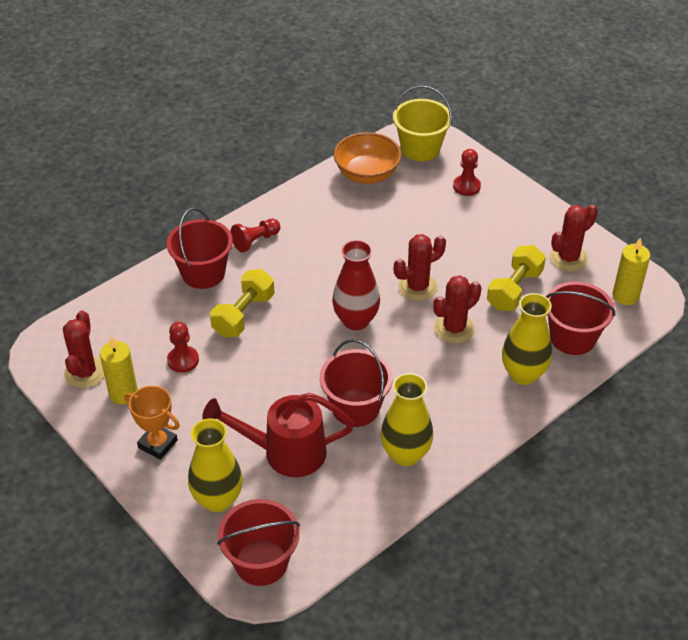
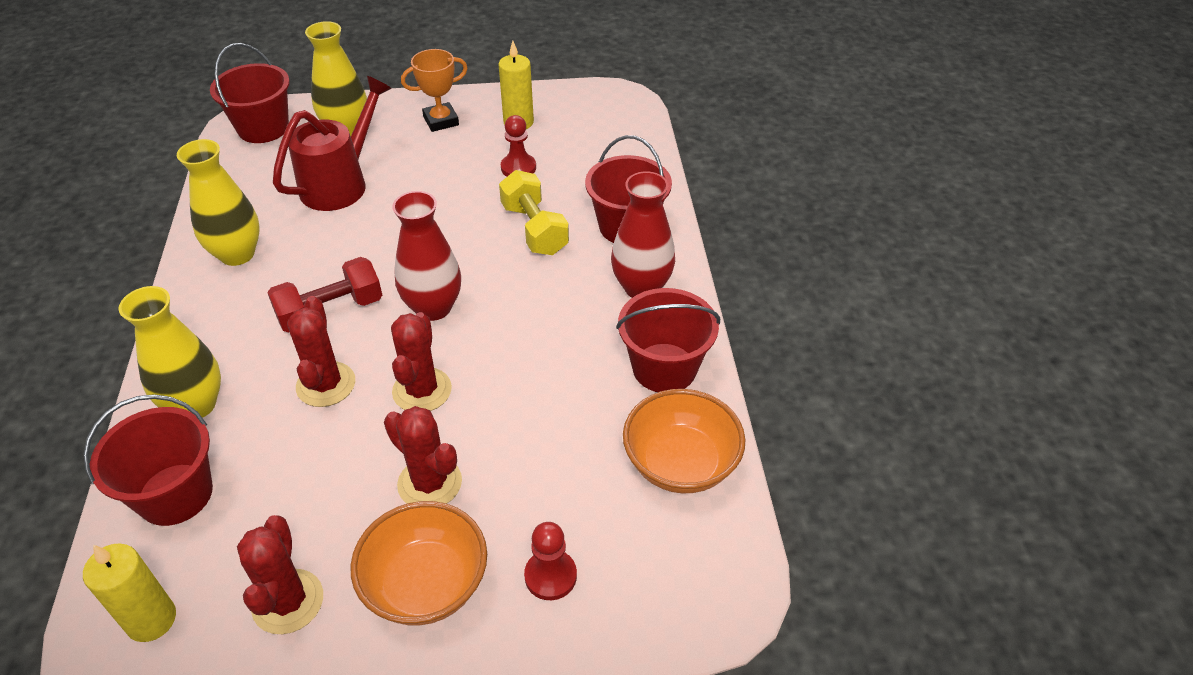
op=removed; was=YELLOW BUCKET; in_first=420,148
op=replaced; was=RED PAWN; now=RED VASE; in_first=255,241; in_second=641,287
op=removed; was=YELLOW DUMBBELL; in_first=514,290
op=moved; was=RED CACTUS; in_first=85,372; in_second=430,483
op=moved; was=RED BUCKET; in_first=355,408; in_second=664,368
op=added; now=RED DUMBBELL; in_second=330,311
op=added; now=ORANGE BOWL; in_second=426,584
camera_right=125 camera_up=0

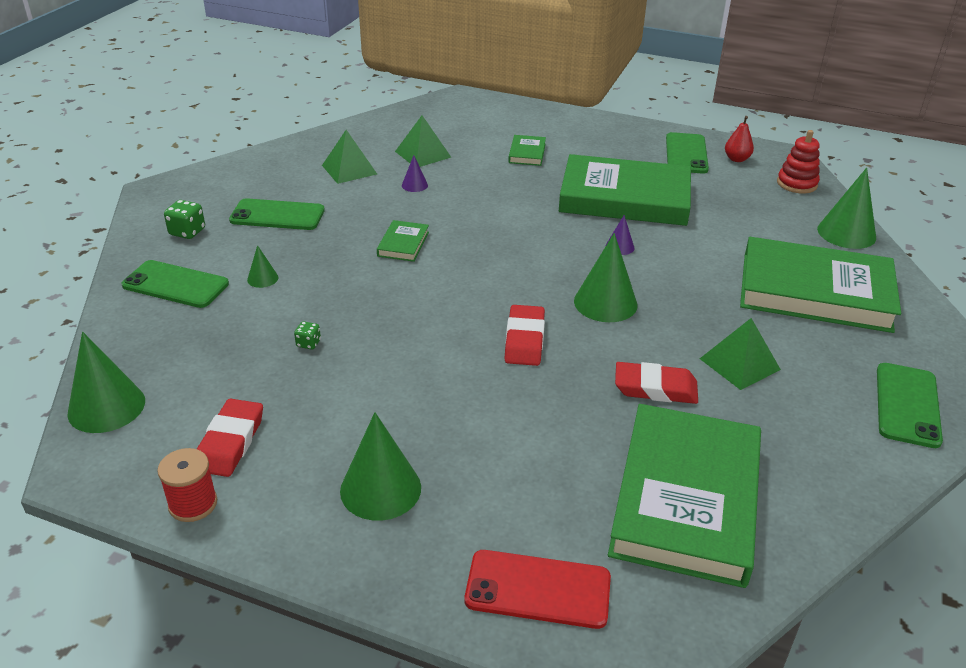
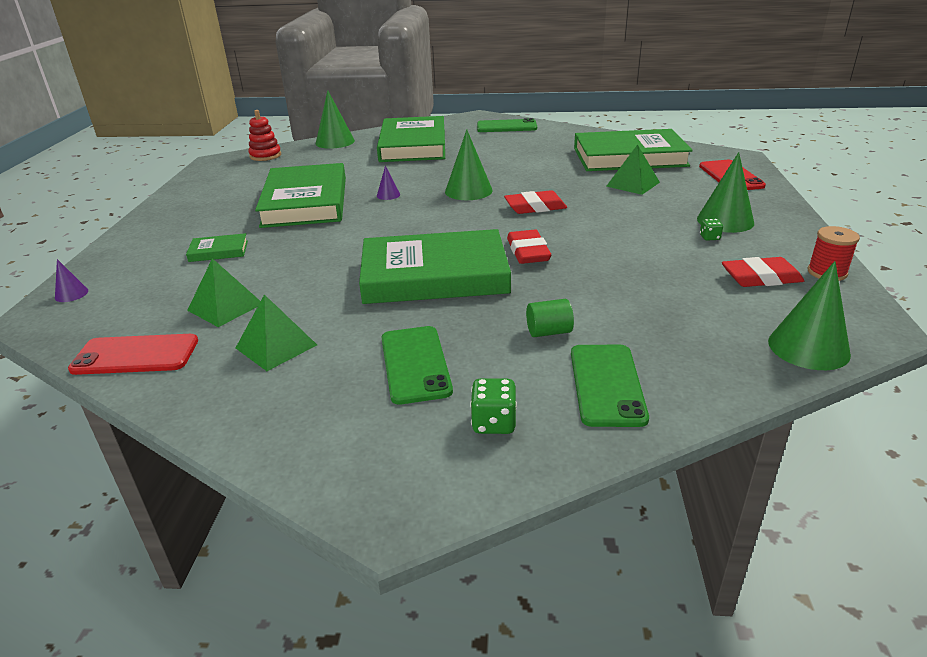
op=removed; was=RED PEAR; in_first=736,159
op=removed; was=GREEN PHONE; in_first=686,154
op=moved; was=PURPLE CONE; in_first=414,185; in_second=71,294
op=resized; was=GREEN BOOK; in_first=403,244; in_second=434,275; ratio=2.42
op=replaced; was=GREEN CONE; now=GREEN CYLINDER; in_first=262,278; in_second=549,332
op=moved; was=GREEN PYRAMID; in_first=739,364; in_second=633,184
op=moved; was=GREEN DICE; in_first=308,343; in_second=709,237
op=moved; was=RED ERASER; in_first=655,388; in_second=528,252
op=added; now=RED PHONE; in_second=135,355
camera_right=-105 camera_up=-5

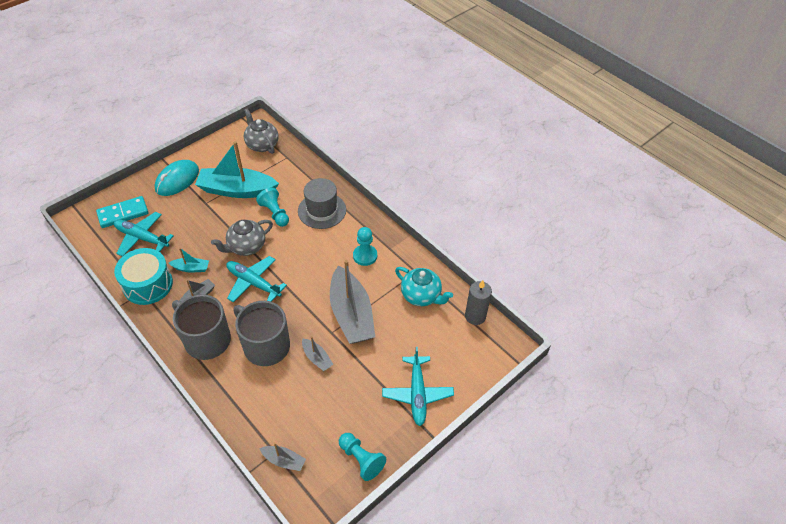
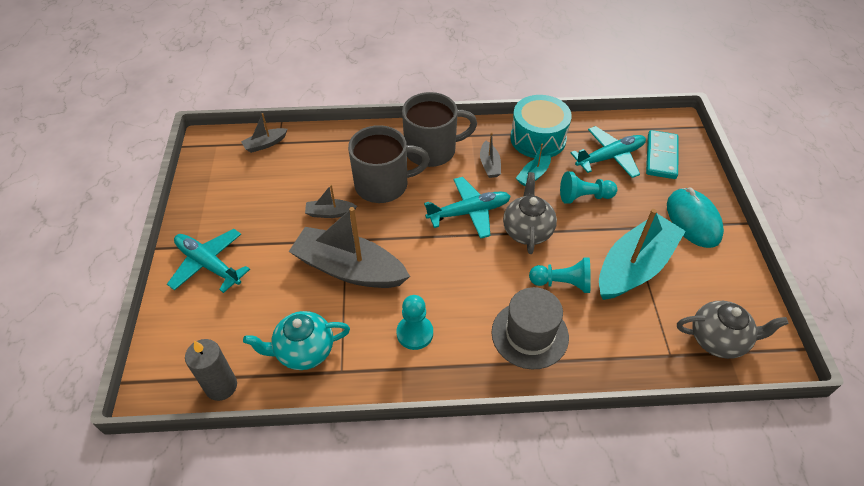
op=moved; was=TURQUOISE PAWN; in_first=361,459; in_second=584,197
camera_right=130 camera_up=0

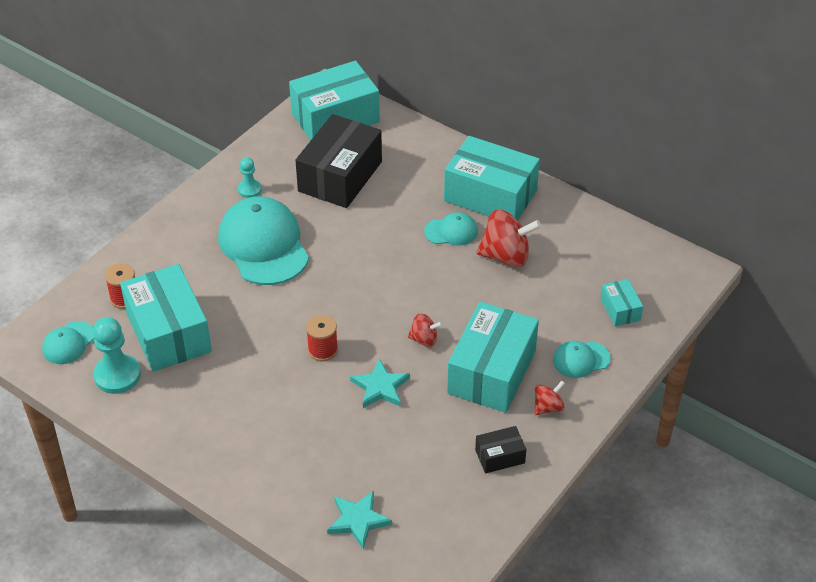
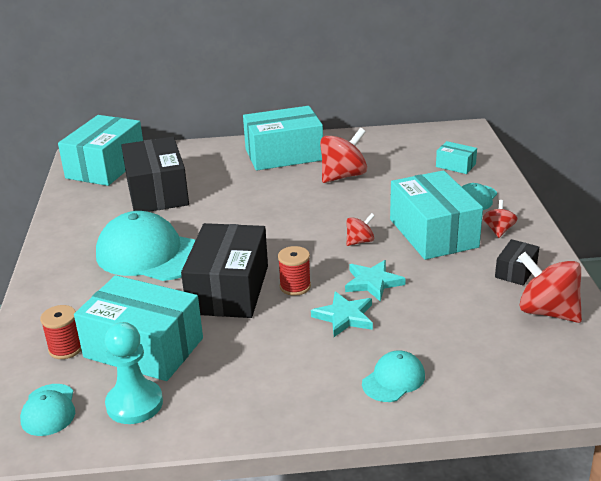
op=removed; was=TURQUOISE PAWN; in_first=249,189
op=moved; was=TURQUOISE CAP; in_first=451,231; in_second=393,379
op=moved; was=TURQUOISE STAR; in_first=358,520; in_second=344,317
op=added; now=BLACK BOX; in_second=228,289
op=added; now=RED SPINNING TOP; in_second=547,311
camera_right=-40 camera_up=-15

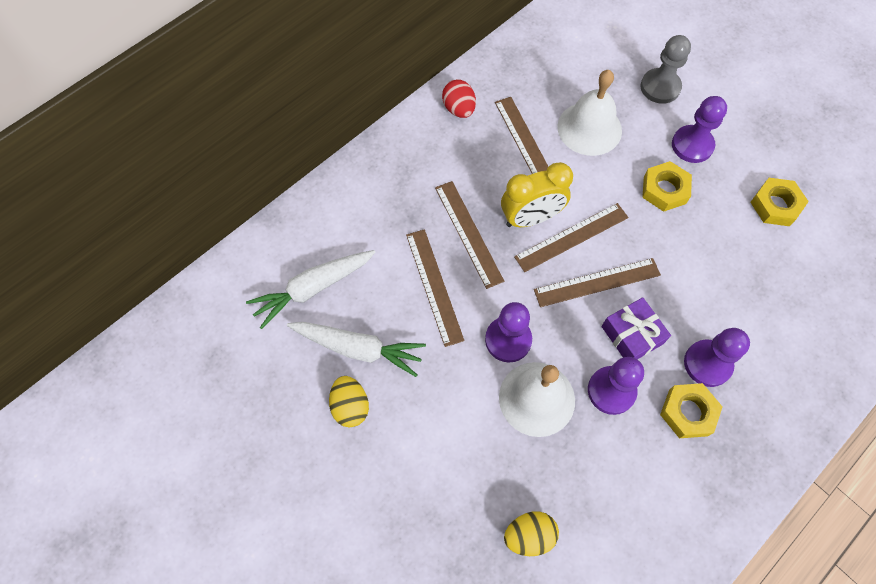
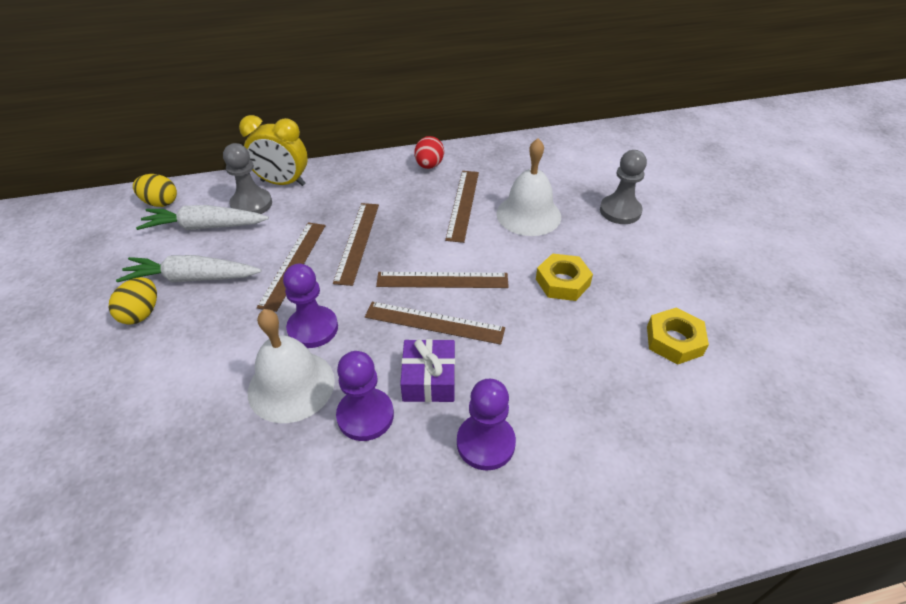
op=removed; was=PURPLE PAWN; in_first=692,145
op=moved; was=YELLOW CLOCK; in_first=530,218; in_second=283,183
op=turned; was=WHITE CARROT; in_first=358,348; in_second=192,278; clockwise=135
op=removed; was=YELLOW NUT; in_first=688,412
op=moved; was=YELLOW EGG; in_first=529,535; in_second=160,203
op=added; now=GREY PAWN; in_second=251,204
camera_right=30 camera_up=-20

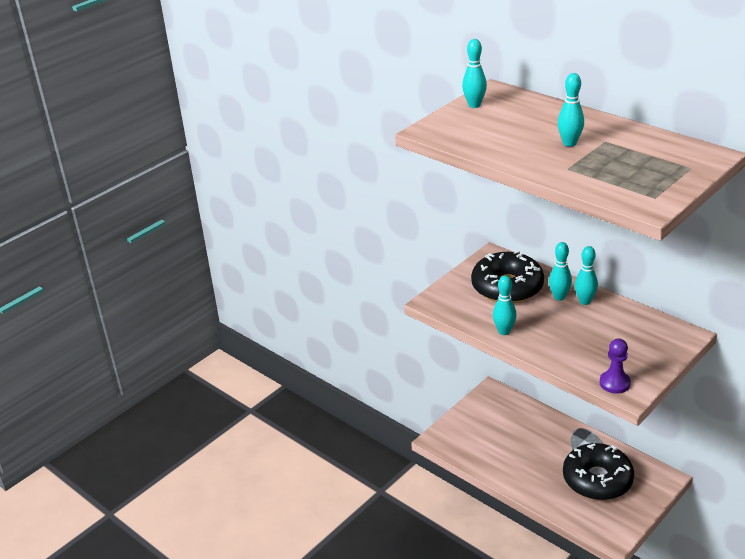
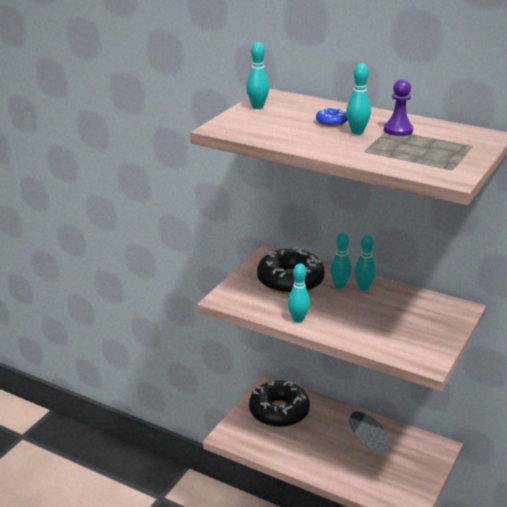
op=moved; was=PURPLE PAWN; in_first=614,383; in_second=398,130
op=moved; was=BLACK DONUT; in_first=597,479; in_second=279,411
op=added; now=BLUE DONUT; in_second=331,122
camera_right=-15 camera_up=-5

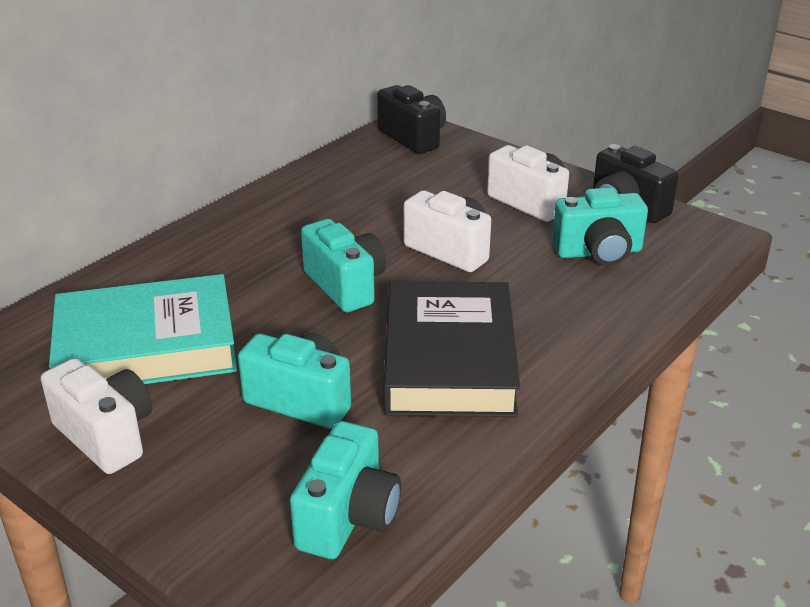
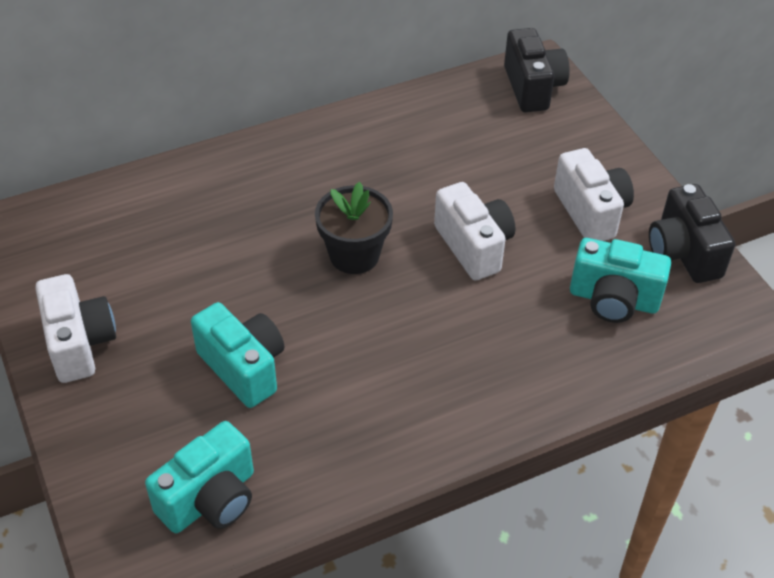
op=replaced; was=TURQUOISE CAMERA; now=BLACK FLOWER POT; in_first=345,286; in_second=354,255
op=removed; was=TURQUOISE BOOK; in_first=146,346
op=removed; was=BLACK BOOK; in_first=449,360
camera_right=25 camera_up=15

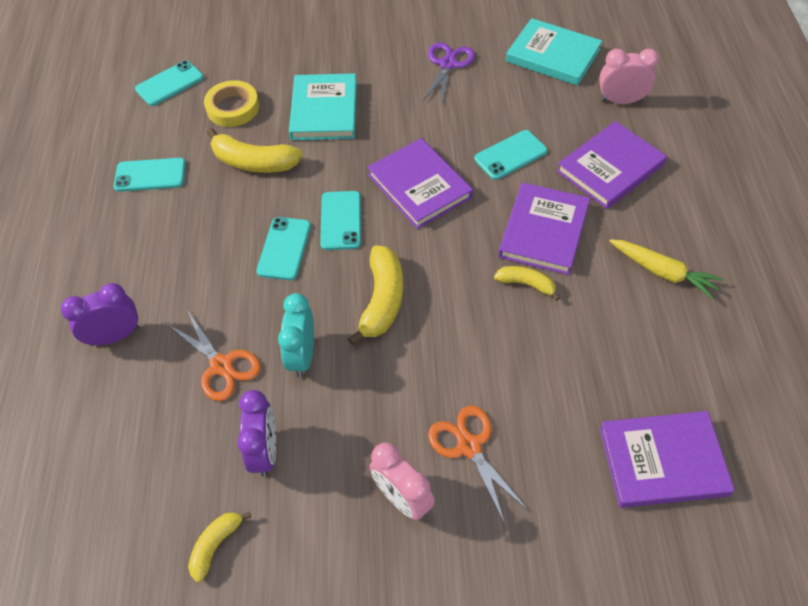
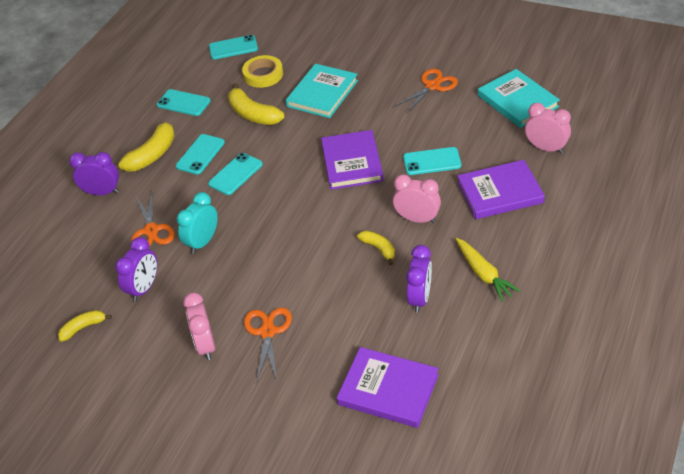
op=recoloured; was=PURPLE SCISSORS; now=ORANGE SCISSORS; in_first=447,64; in_second=432,86
op=replaced; was=PURPLE BOOK; now=PINK CLOCK; in_first=543,231; in_second=417,219
op=moved; was=TURQUOISE PHONE; in_first=341,220; in_second=200,154
op=moved; was=YELLOW BANANA; in_first=382,300; in_second=151,156
op=added; now=PURPLE CLOCK; in_second=420,298
camera_right=30 camera_up=-10

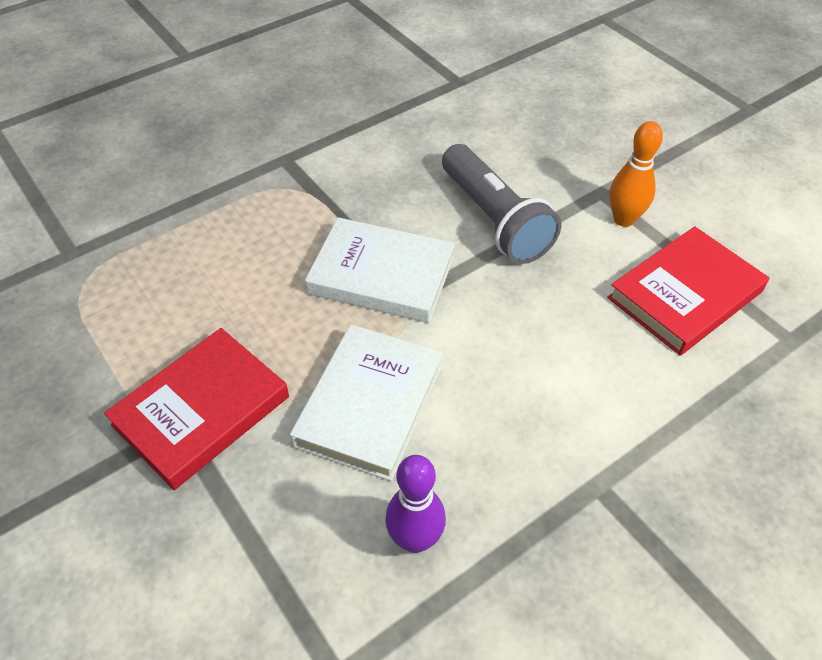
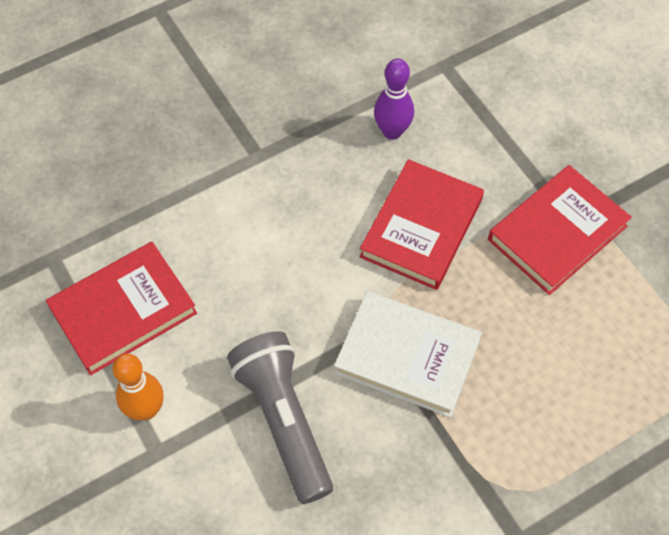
op=recoloured; was=WHITE BOOK; now=RED BOOK; in_first=369,404; in_second=421,228
camera_right=-175 camera_up=10

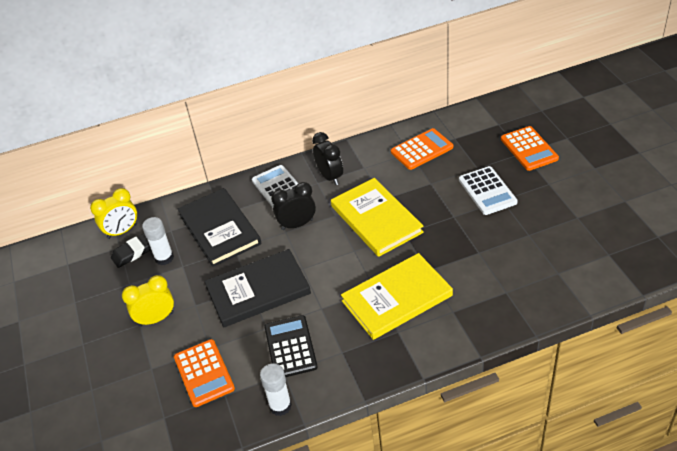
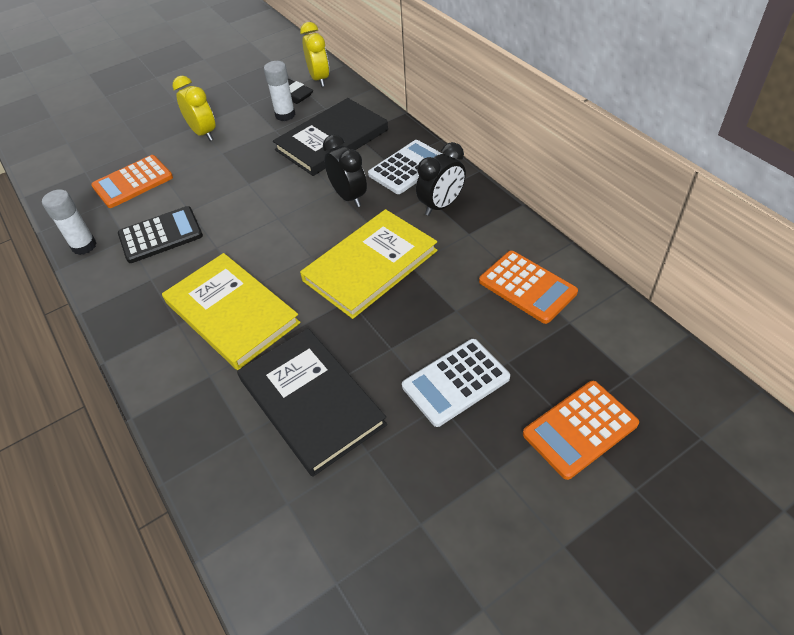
op=turned; was=YELLOW CLOCK; in_first=122,231; in_second=319,79; clockwise=-150
op=moved; was=BLACK BOOK; in_first=258,290; in_second=311,402
camera_right=75 camera_up=5

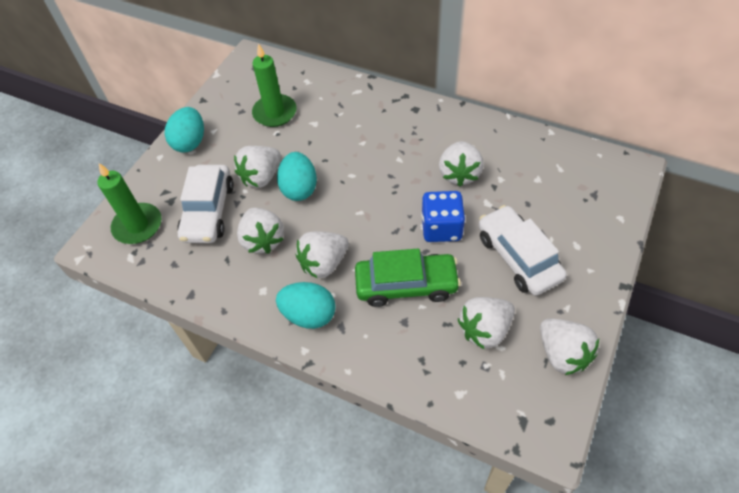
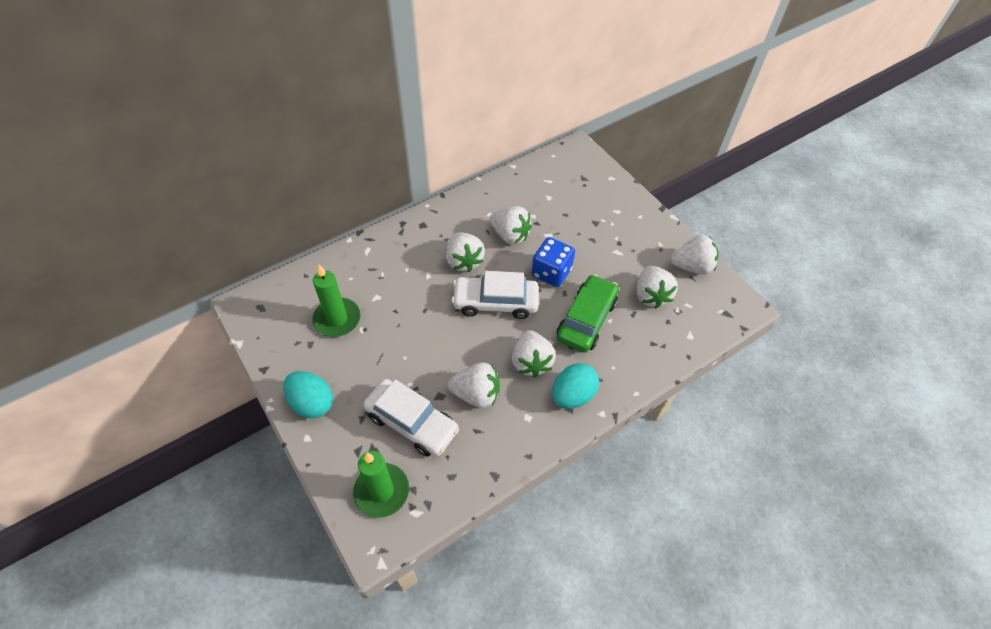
op=moved; was=WHITE STRAWBERRY; in_first=261,177; in_second=464,261
op=removed; was=TURQUOISE EGG; in_first=299,188
op=moved; was=WHITE CAR; in_first=518,257; in_second=495,302
camera_right=-65 camera_up=0

